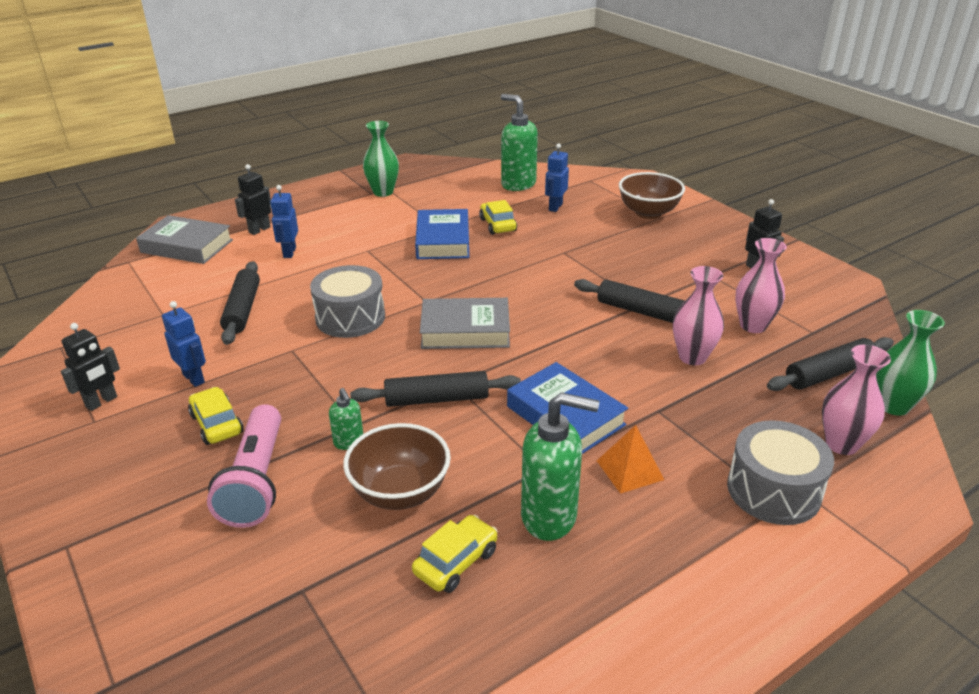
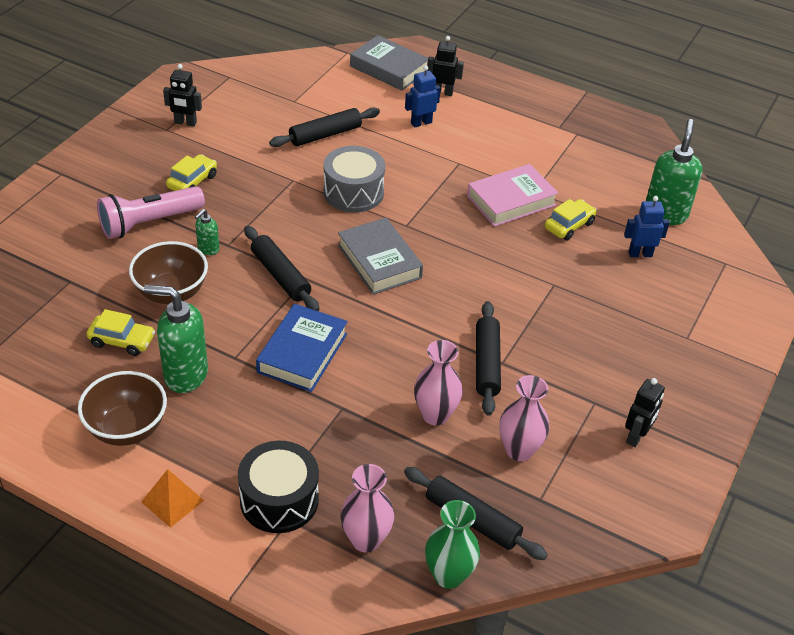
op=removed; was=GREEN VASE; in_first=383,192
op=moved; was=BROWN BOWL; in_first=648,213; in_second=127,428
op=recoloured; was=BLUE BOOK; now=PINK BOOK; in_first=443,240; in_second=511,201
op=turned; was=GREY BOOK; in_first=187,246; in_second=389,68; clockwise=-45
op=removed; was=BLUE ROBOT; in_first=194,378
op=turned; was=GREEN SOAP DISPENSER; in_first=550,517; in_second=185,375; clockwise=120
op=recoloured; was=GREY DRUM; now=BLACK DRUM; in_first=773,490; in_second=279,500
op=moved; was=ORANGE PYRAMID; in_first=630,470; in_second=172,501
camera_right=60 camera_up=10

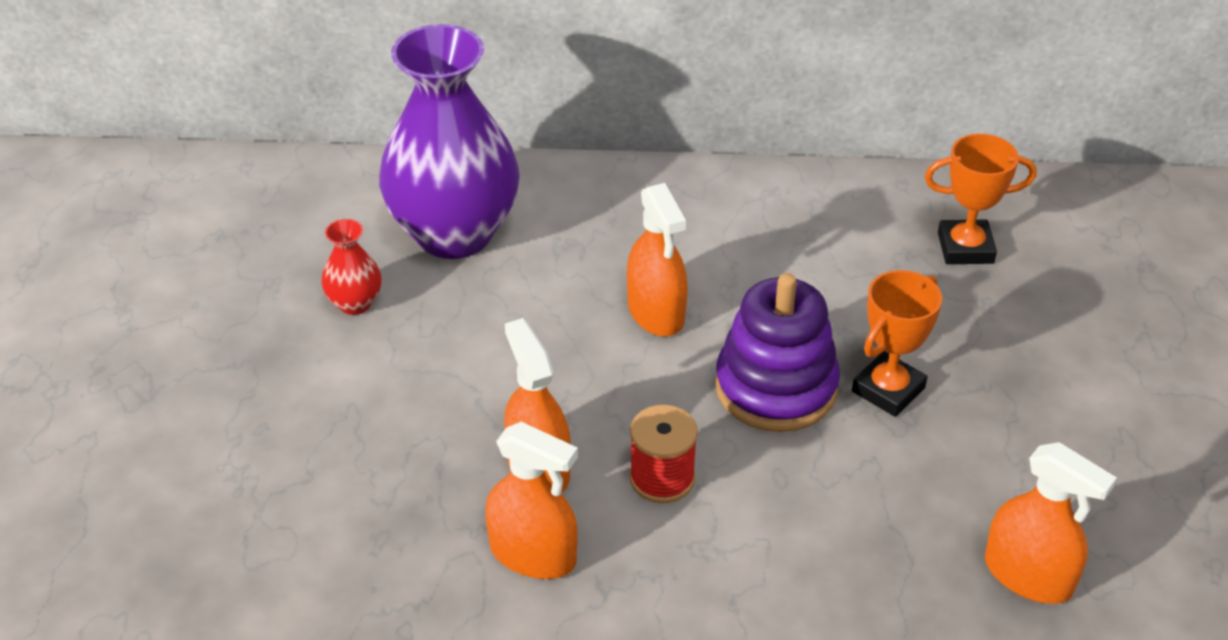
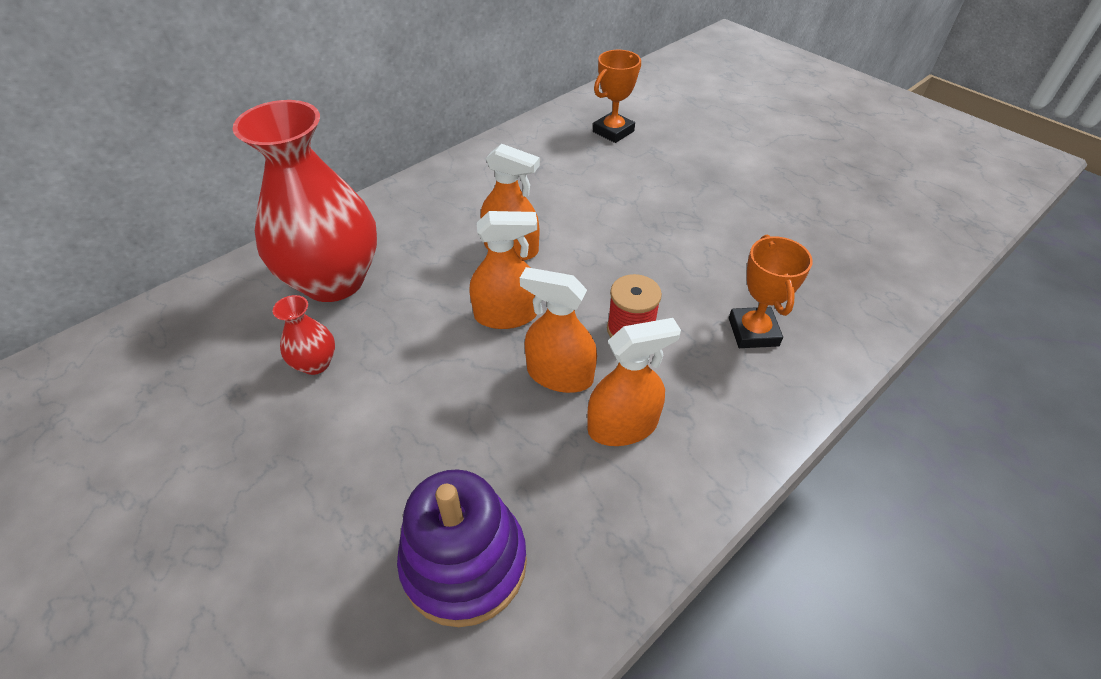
op=recoloured; was=PURPLE VASE; now=RED VASE; in_first=454,233; in_second=333,280
op=moved; was=ORANGE TROPHY; in_first=888,390; in_second=753,332
op=moved; was=PURPLE STACKING TOY; in_first=776,387; in_second=464,563
op=moved; was=ORANGE SPRAY BOTTLE; in_first=1028,575; in_second=506,315
camera_right=-45 camera_up=5

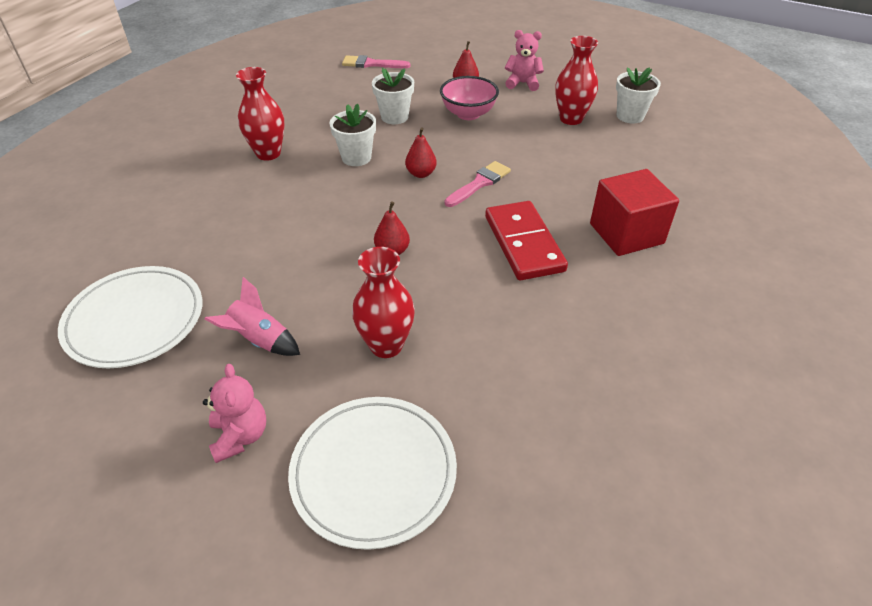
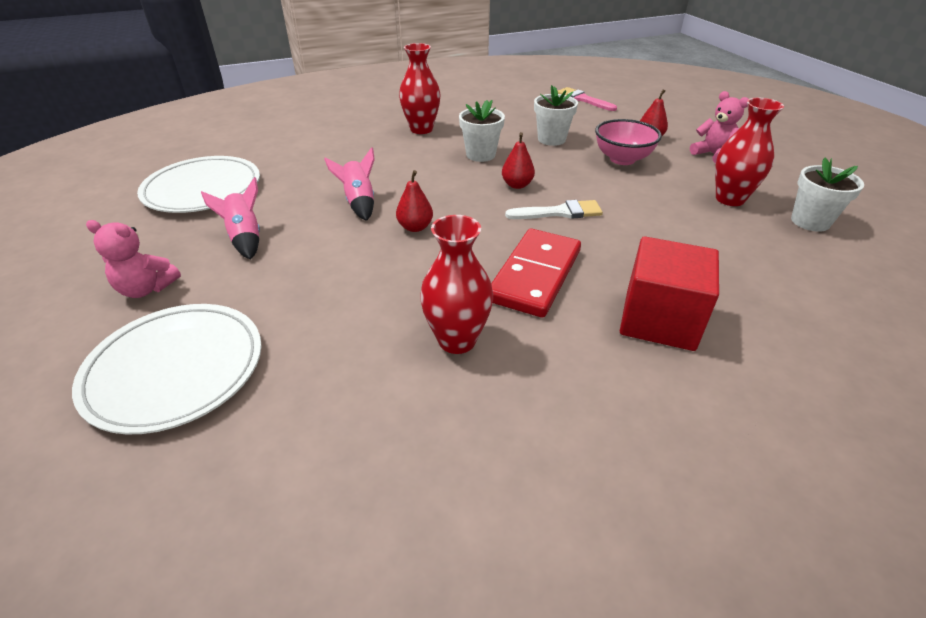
op=recoloured; was=PINK BRUSH; now=WHITE BRUSH; in_first=479,183; in_second=559,212
op=moved; was=RED VASE; in_first=386,345; in_second=457,340
op=turned; was=PINK TEDDY BEAR; in_first=240,436; in_second=147,289; clockwise=75
op=added; now=PINK ROCKET; in_second=359,202
camera_right=40 camera_up=-5

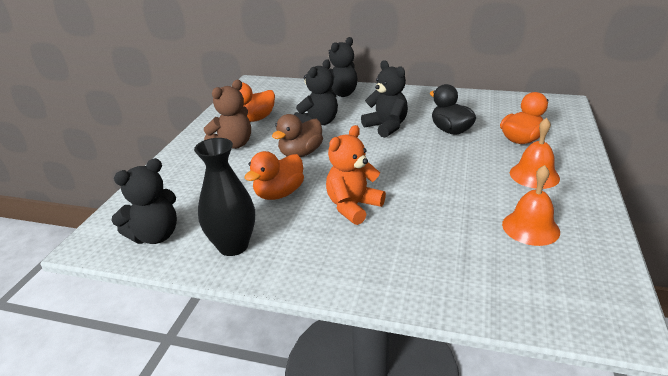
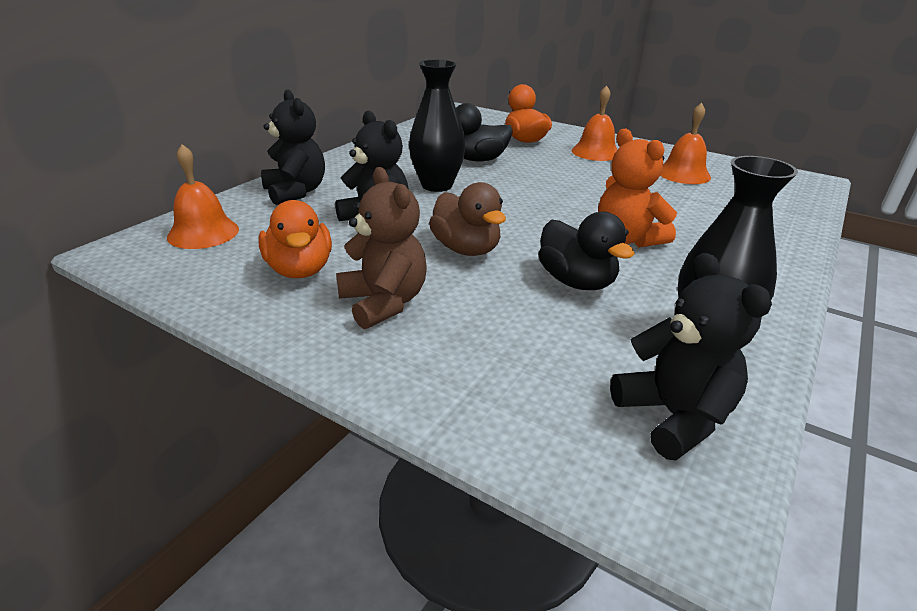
op=replaced; was=BLACK TEDDY BEAR; now=BLACK VASE; in_first=386,127; in_second=437,185
op=recoloured; was=ORANGE DUCK; now=BLACK DUCK; in_first=279,193; in_second=576,282
op=added; now=ORANGE BELL; in_second=203,233
camera_right=-75 camera_up=0

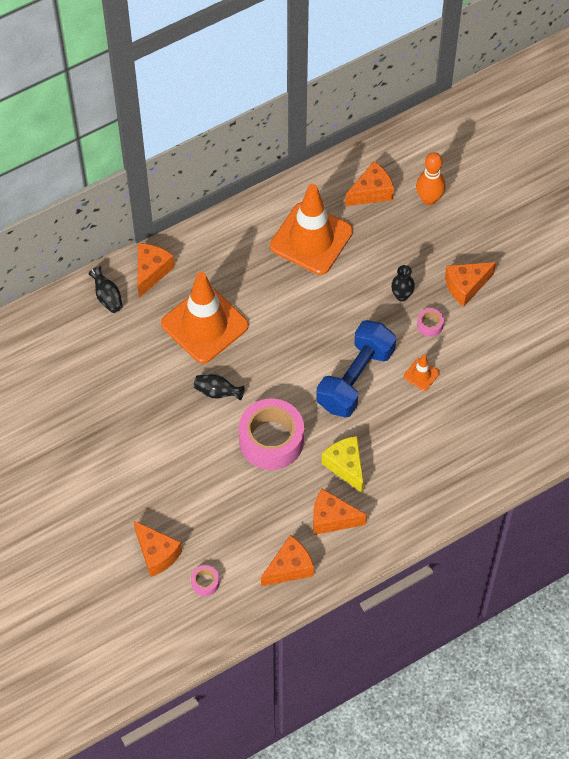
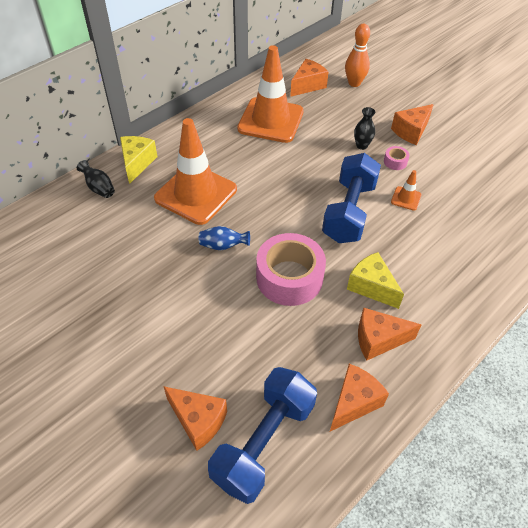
op=recoloured; was=ORANGE CHEESE; now=YELLOW CHEESE; in_first=151,272; in_second=137,163
op=recoloured; was=BLACK VASE; now=BLUE VASE; in_first=217,392; in_second=223,246
op=replaced; was=PINK TAPE; now=BLUE DUMBBELL; in_first=205,583; in_second=264,442
camera_right=-15 camera_up=-10

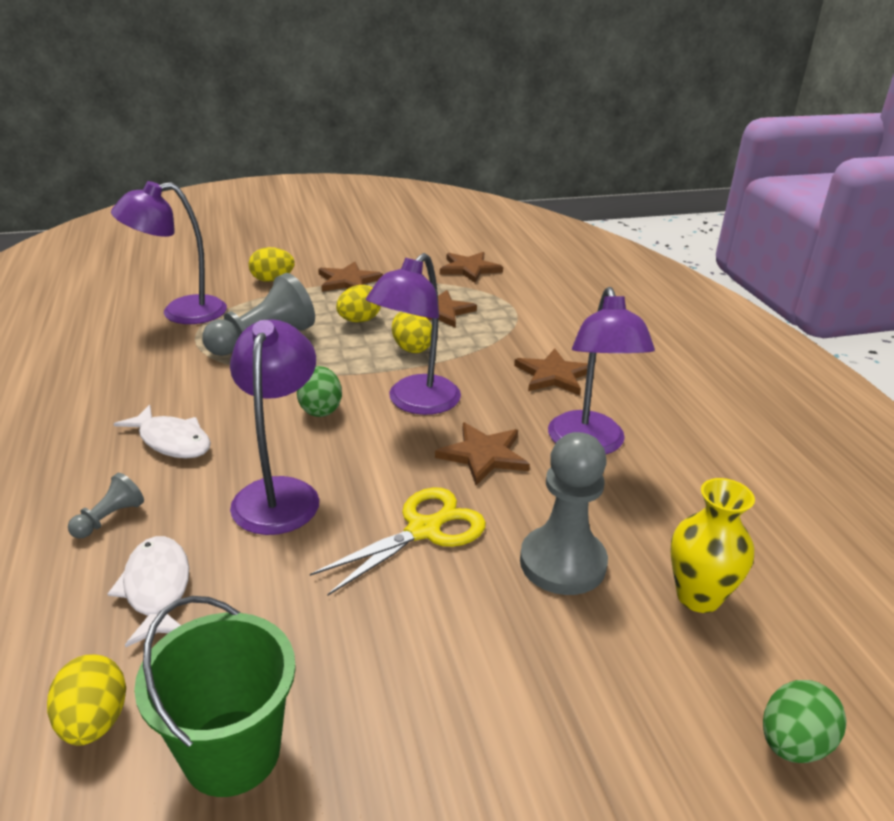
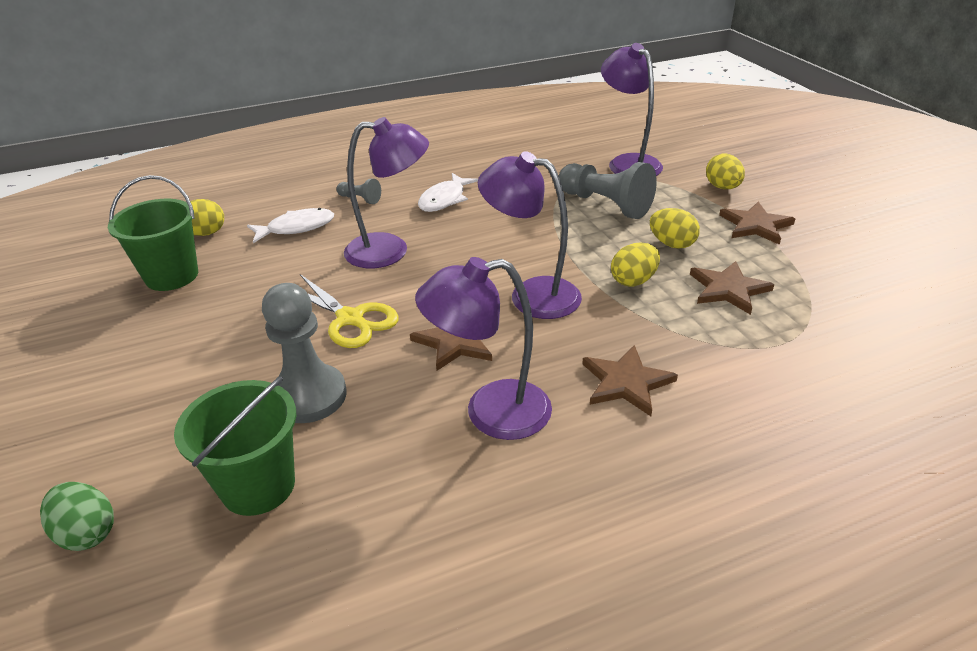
op=removed; was=BROWN STAR; in_first=469,269
op=removed; was=GREEN EGG; in_first=320,409
op=replaced; was=YELLOW VASE; now=GREEN BUCKET; in_first=698,596; in_second=258,486
camera_right=85 camera_up=5

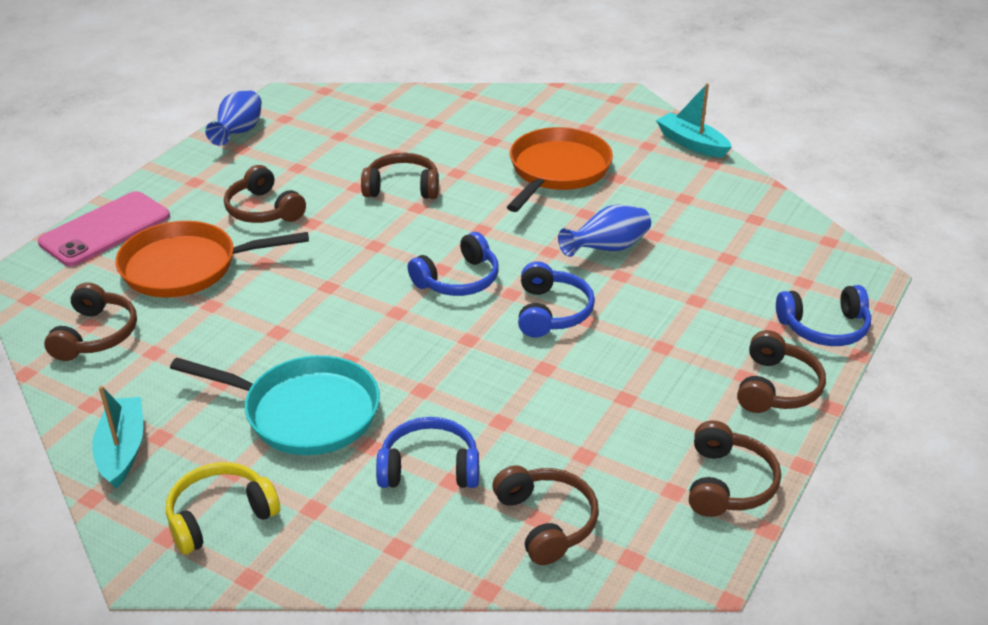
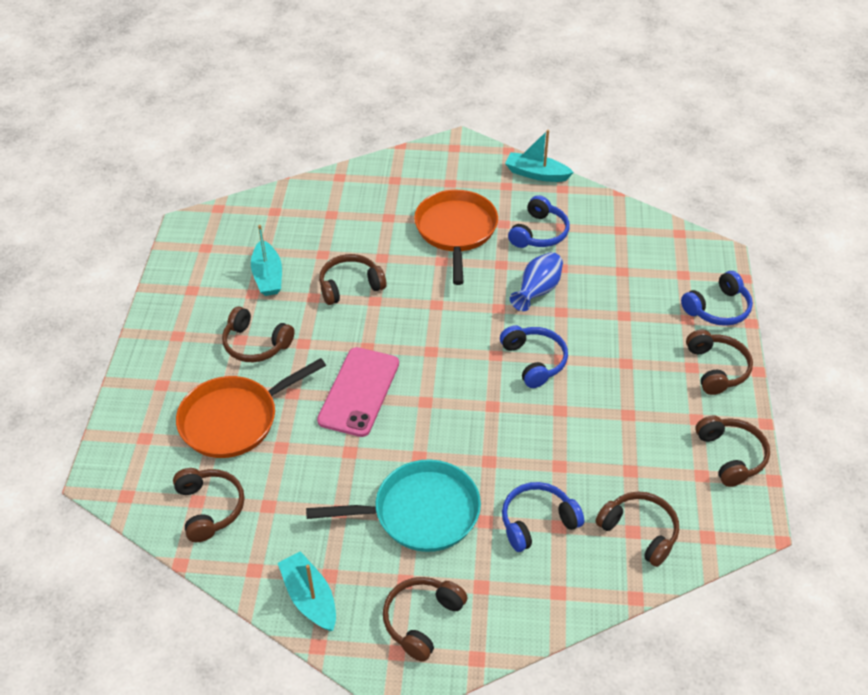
op=removed; was=BLUE VASE; in_first=239,133
op=moved; was=PINK PHONE; in_first=105,229; in_second=359,392
op=moved; was=BLUE HEADPHONES; in_first=458,279; in_second=539,233
op=recoloured; was=YELLOW HEADPHONES; now=BROWN HEADPHONES; in_first=220,516; in_second=422,620
op=added; now=TURQUOISE BOAT; in_second=268,276
camera_right=-25 camera_up=10

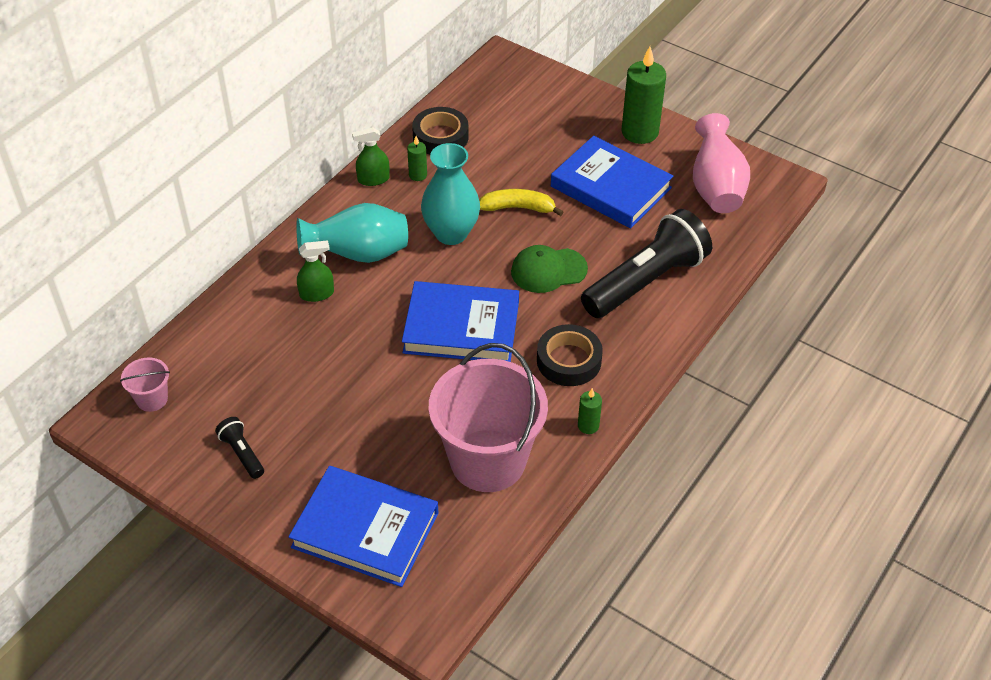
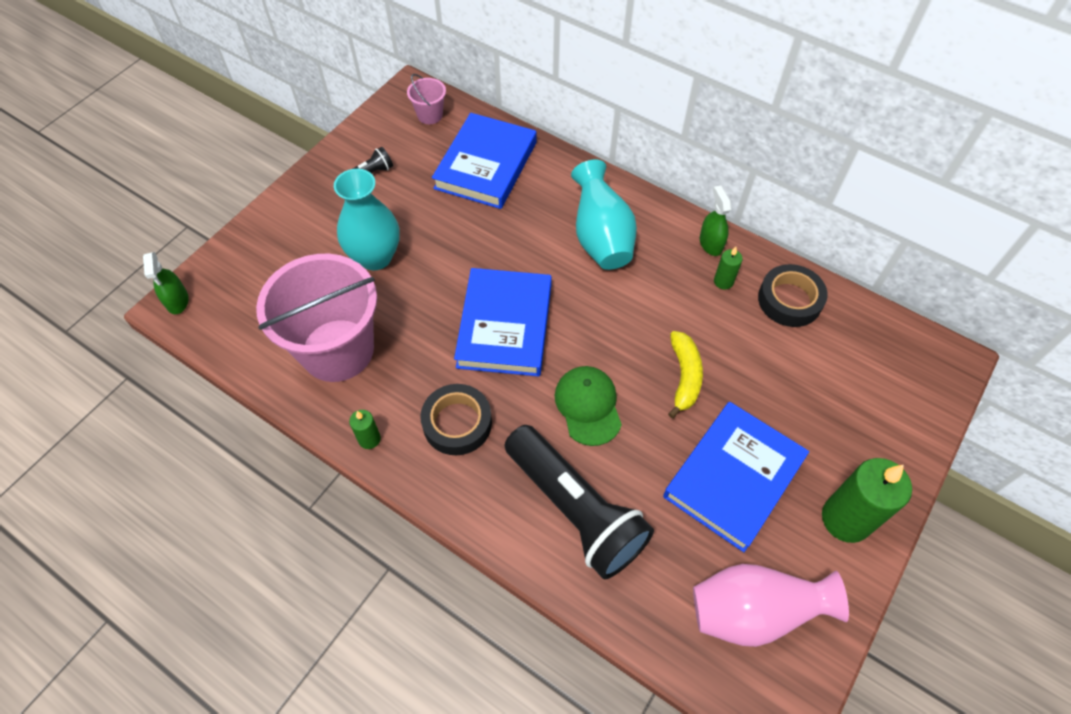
op=moved; was=TURQUOISE VASE; in_first=451,233; in_second=375,257
op=moved; was=GREEN SPRAY BOTTLE; in_first=317,294; in_second=177,301
op=moved; was=BLUE BOOK; in_first=365,530; in_second=485,165
camera_right=90 camera_up=10

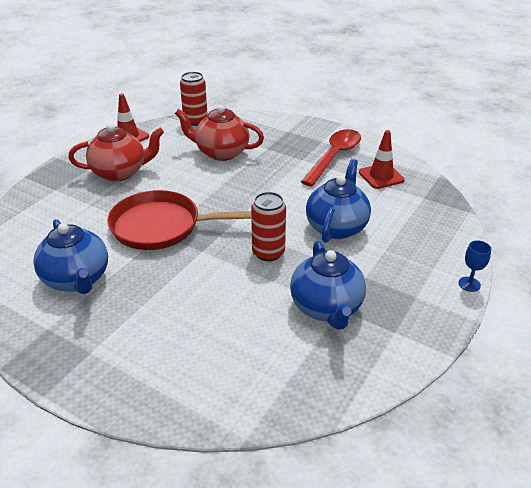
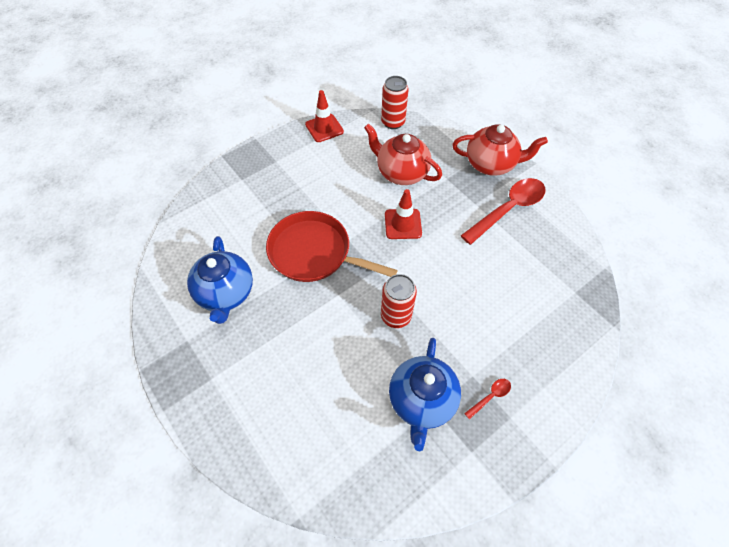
op=moved; was=RED TEAPOT; in_first=120,172; in_second=491,164
op=moved; was=RED TRAFFIC CONE; in_first=381,176; in_second=403,224
op=removed; was=BLUE TEAPOT; in_first=337,227
op=removed; was=BLUE GOBLET; in_first=469,284
op=added; now=RED SPOON; in_second=490,397
camera_right=20 camera_up=20

